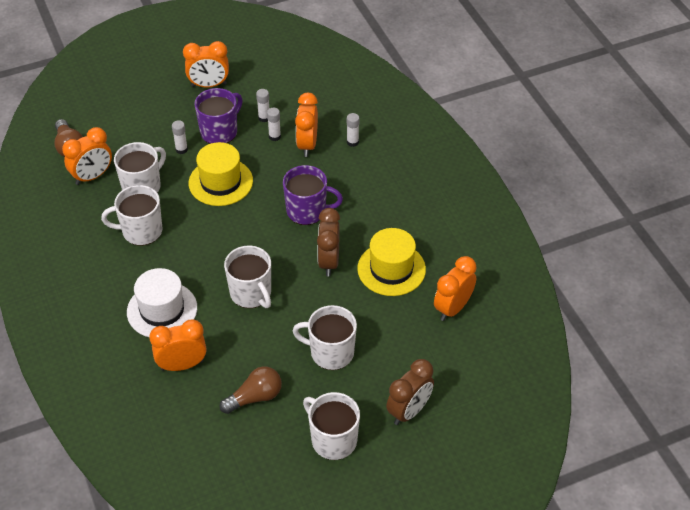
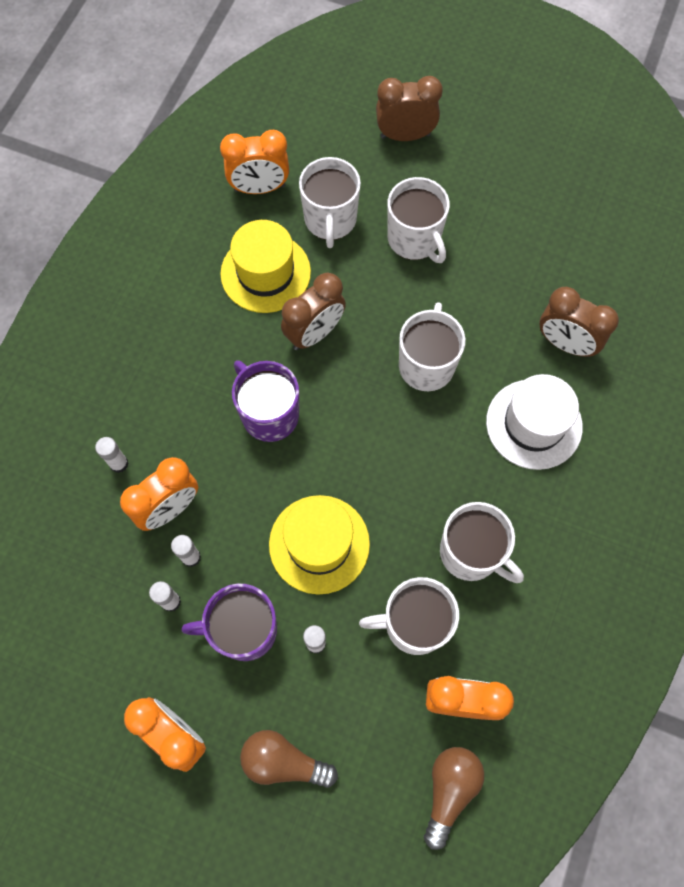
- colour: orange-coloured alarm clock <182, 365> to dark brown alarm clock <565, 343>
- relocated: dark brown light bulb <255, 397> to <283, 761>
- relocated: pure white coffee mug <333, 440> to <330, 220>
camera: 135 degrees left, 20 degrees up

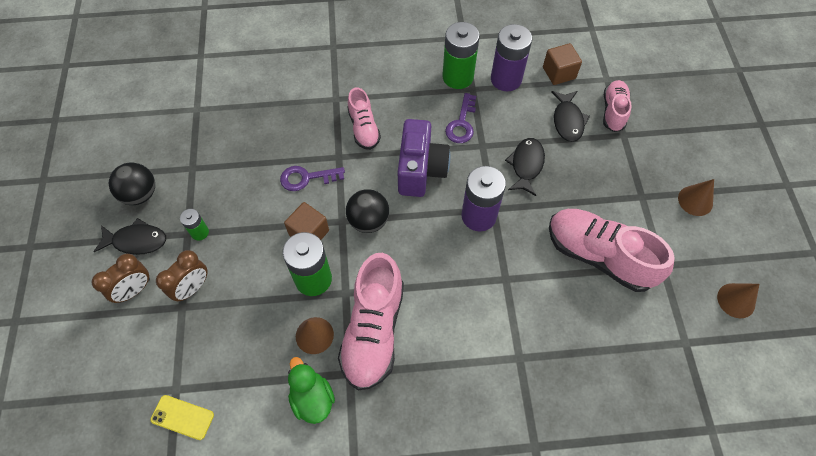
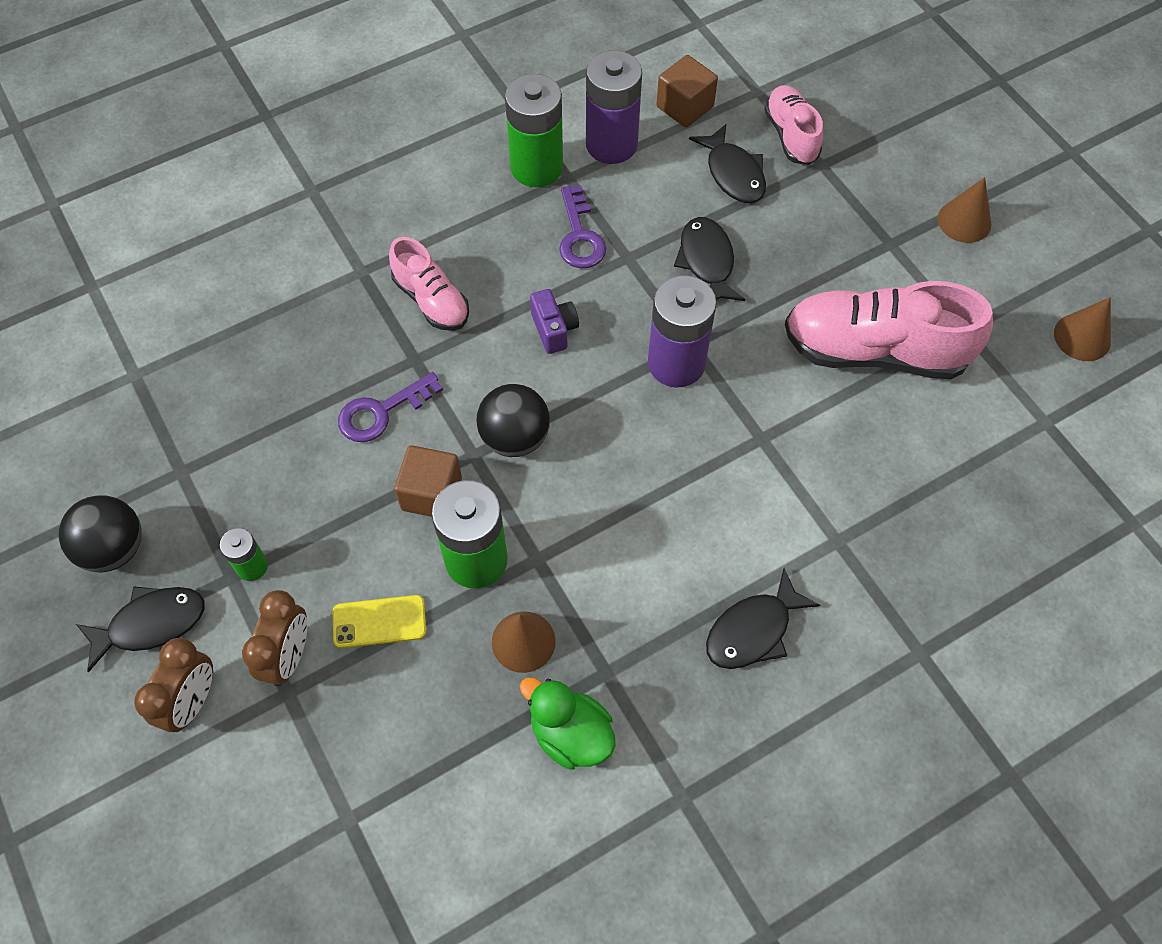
- relocated: golden mobile phone <182, 417> to <379, 621>
- missing: rosy lace-up shoe <373, 330>
- size: royal purple compact camera <420, 170> = <554, 329> x0.50
- appeared: black toy fish <753, 630>
camera: 25 degrees left, 0 degrees up

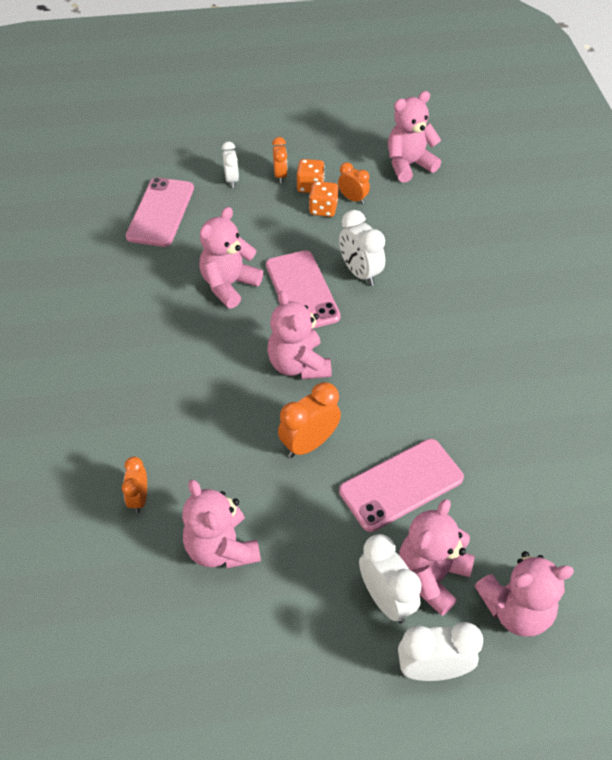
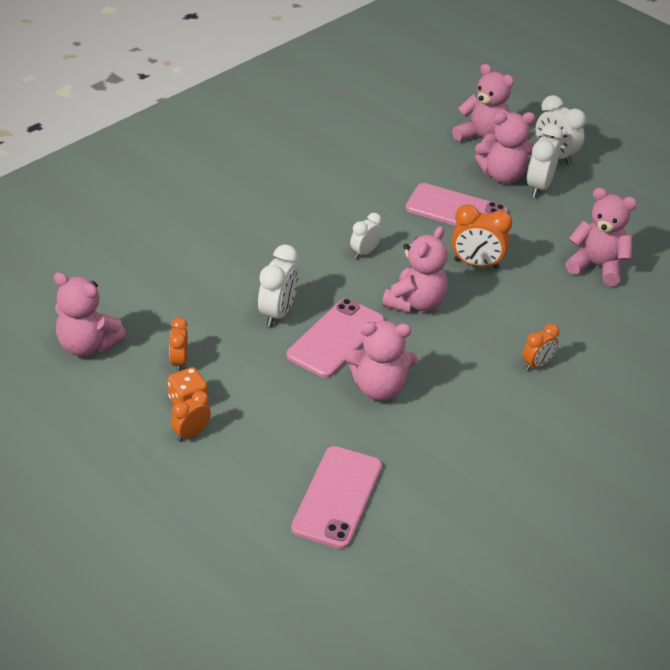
- relocated: orange-coloured alarm clock <139, 498> to <537, 364>
- spun: rosy mobile phone <160, 212> = <337, 497> 45 degrees counterclockwise
- spun: rosy stuffed bear <221, 548> = <597, 266> 90 degrees counterclockwise
- relocated: pure white alarm clock <231, 180> to <364, 252>
- missing: orange-coloured die <323, 209>
camera: 130 degrees left, 10 degrees down

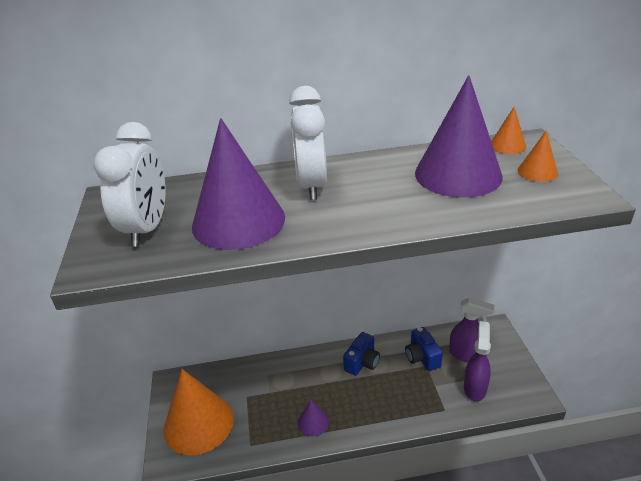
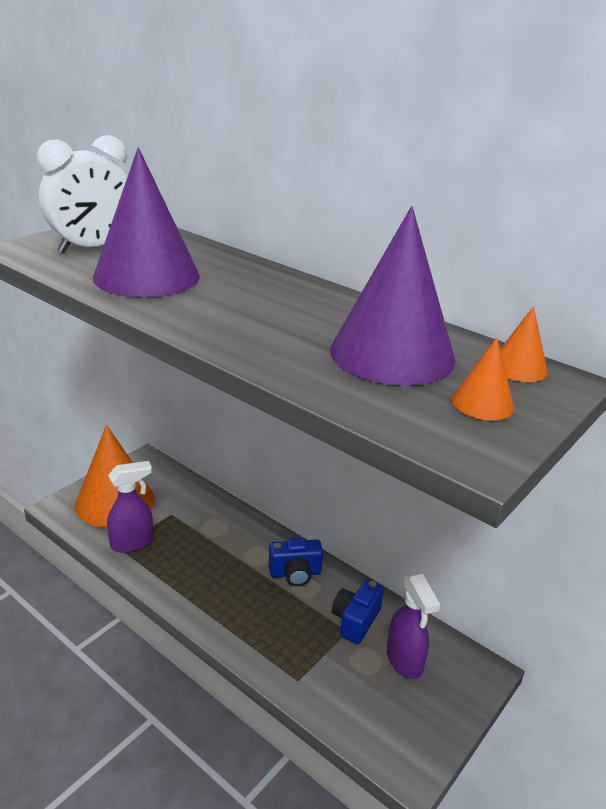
- missing: pure white alarm clock <311, 185>
- missing: royal purple solid cone <313, 422>
- relocated: royal purple spray cleaner <475, 388> to <132, 543>
camera: 45 degrees right, 5 degrees down

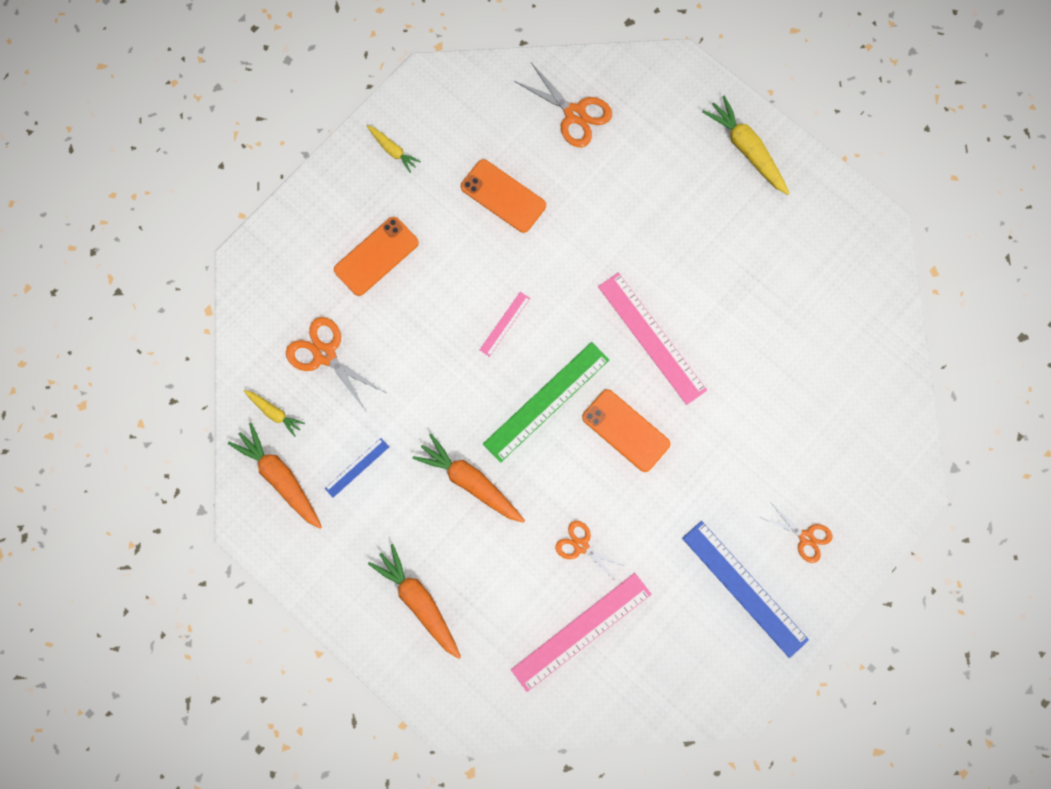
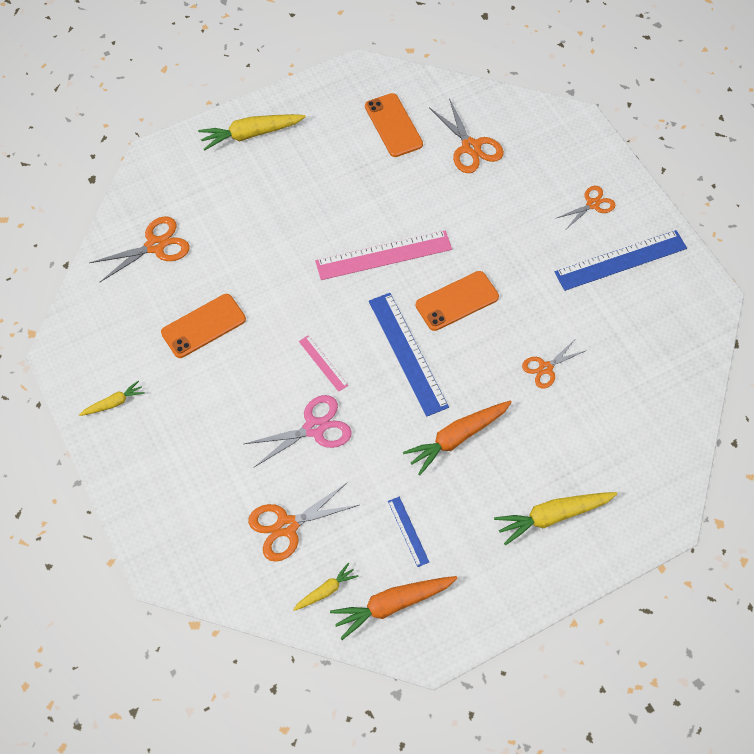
- relocated: orange-coloured mobile phone <376, 256> to <393, 125>
- colour: orange-coloured root vegetable <419, 601> to golden root vegetable <552, 516>
- colour: leaf-green ruler <546, 401> to royal blue ruler <407, 353>
- missing: rosy ruler <581, 631>
- appeared: rosy pair of scissors <314, 428>
- appeared: orange-coloured pair of scissors <471, 147>
camera: 70 degrees left, 15 degrees down

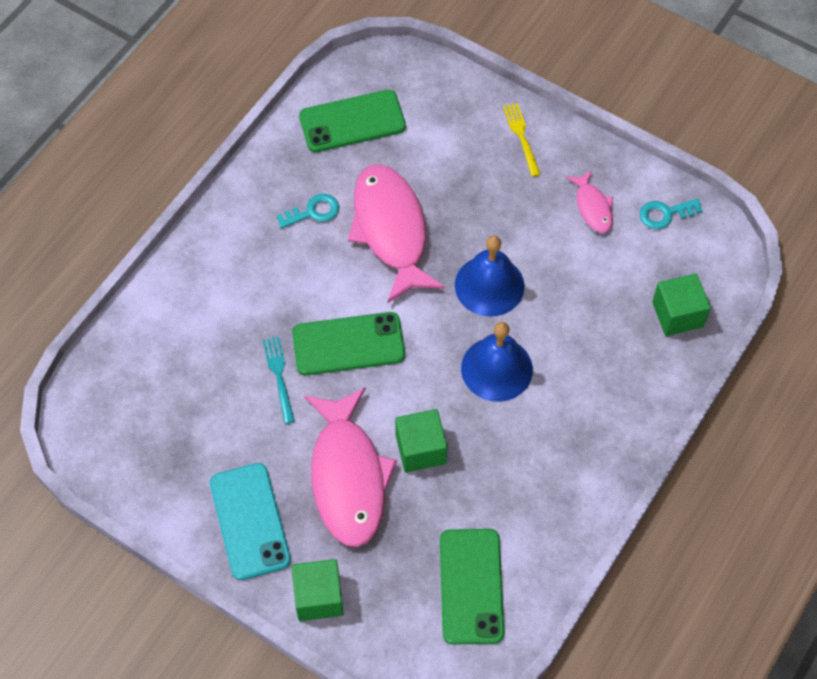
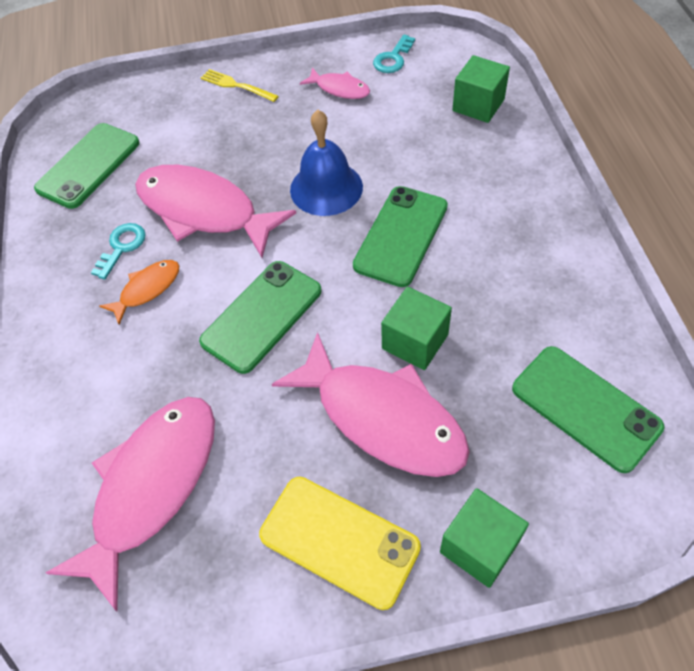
- colour: turquoise mobile phone <250, 521> to golden mobile phone <339, 541>
- missing: turquoise table fork <279, 376>
- exchanged: royal blue hand bell <496, 369> to leaf-green mobile phone <401, 236>
- appeared: rosy toy fish <151, 487>
- appeared: orange-coloured toy fish <147, 289>
camera: 40 degrees left, 5 degrees down

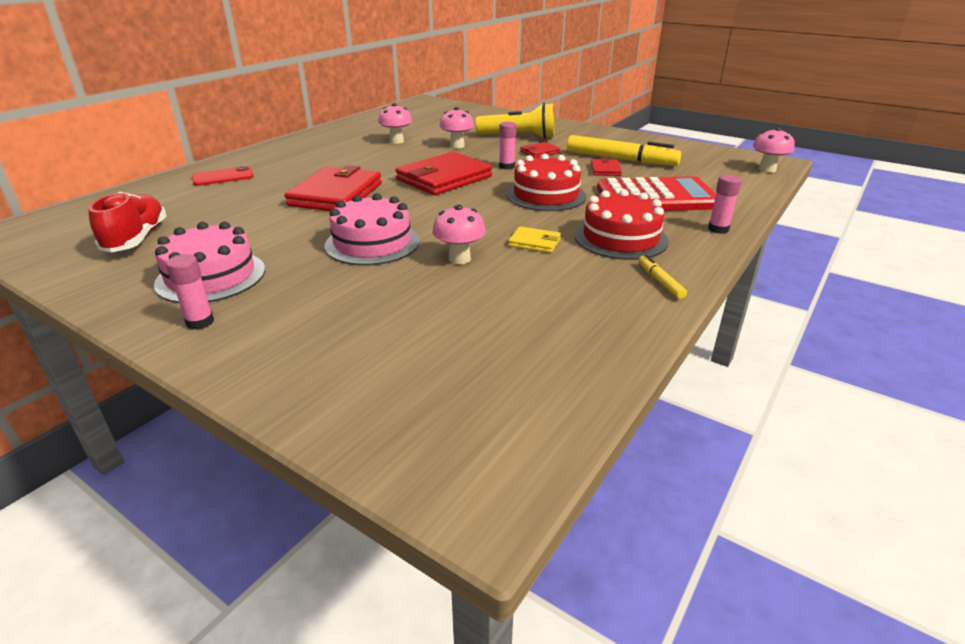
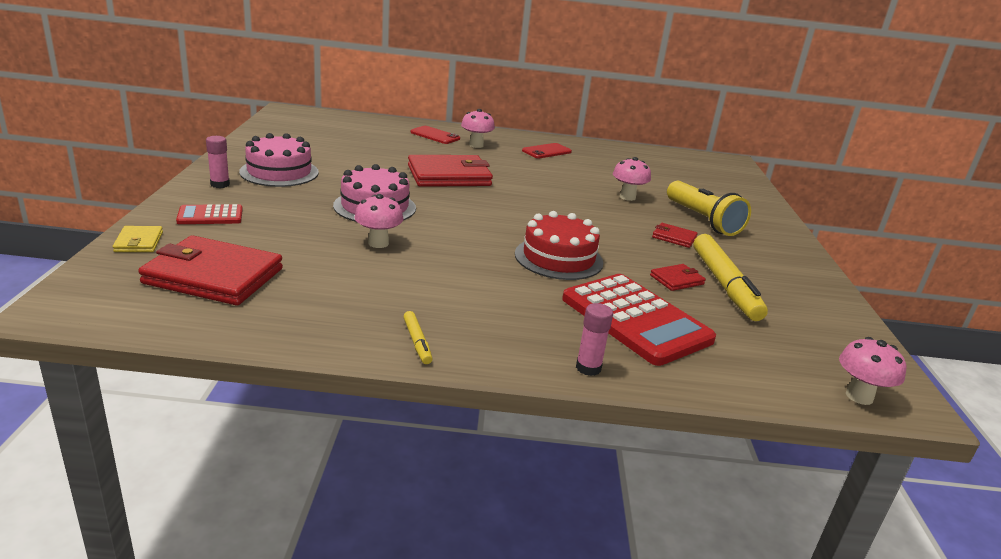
- missing: crimson lace-up shoe <137, 239>
- relocated: rosy fungus <396, 141> to <476, 145>
- relocated: crimson wallet <444, 178> to <213, 276>
- missing: rosy stick of glue <507, 166>
- relocated: golden wallet <534, 242> to <139, 242>
- missing: crimson cake <620, 238>
- spun: golden marker <660, 281> = <417, 342> 120 degrees clockwise
- appeared: crimson adding machine <210, 216>
- appeared: crimson mobile phone <546, 151>
camera: 55 degrees right, 5 degrees down

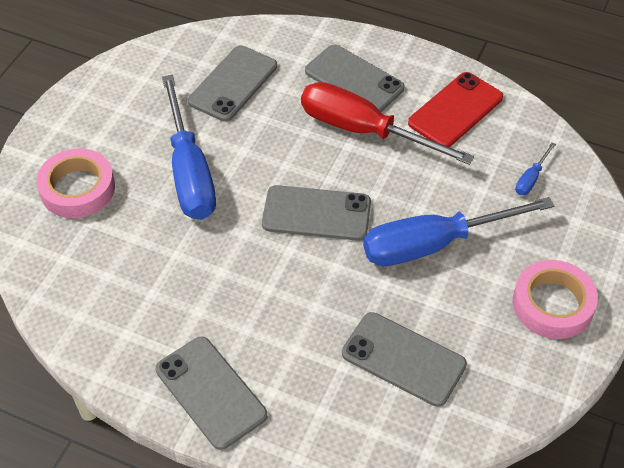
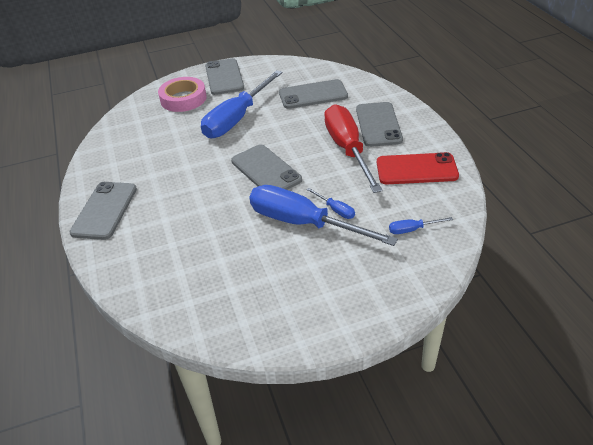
- relocated: gray mobile phone <403, 359> to <224, 77>
- missing: rosy sticky tape <552, 304>
- appeared: royal blue screwdriver <335, 210>
camera: 50 degrees right, 10 degrees down

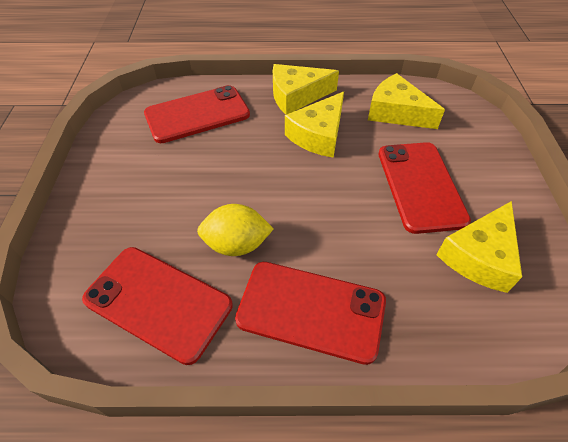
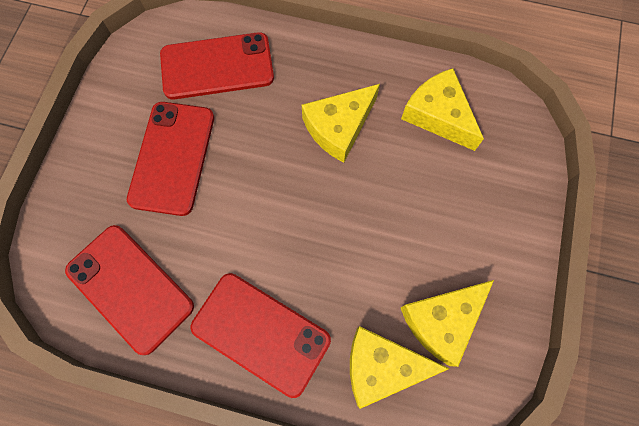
- missing: golden lemon <236, 244>
- relocated: golden cheese <297, 96> to <382, 366>
- relocated: crimson mobile phone <420, 186> to <172, 158>
camera: 15 degrees right, 20 degrees up

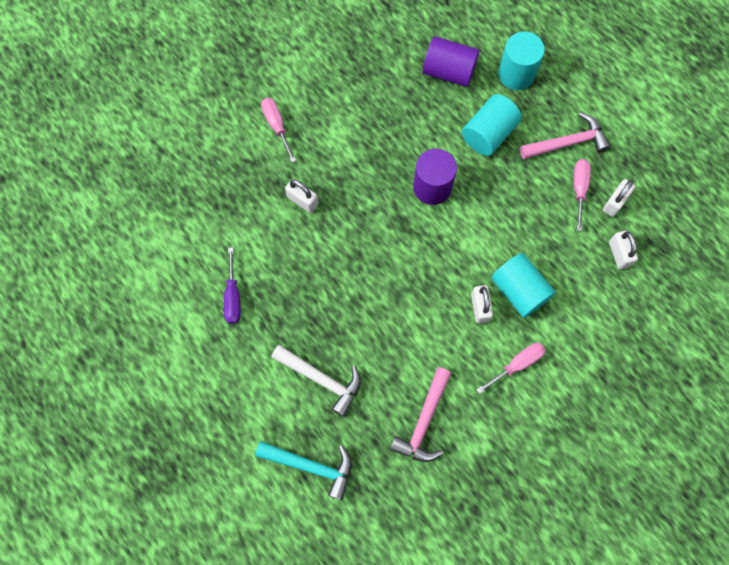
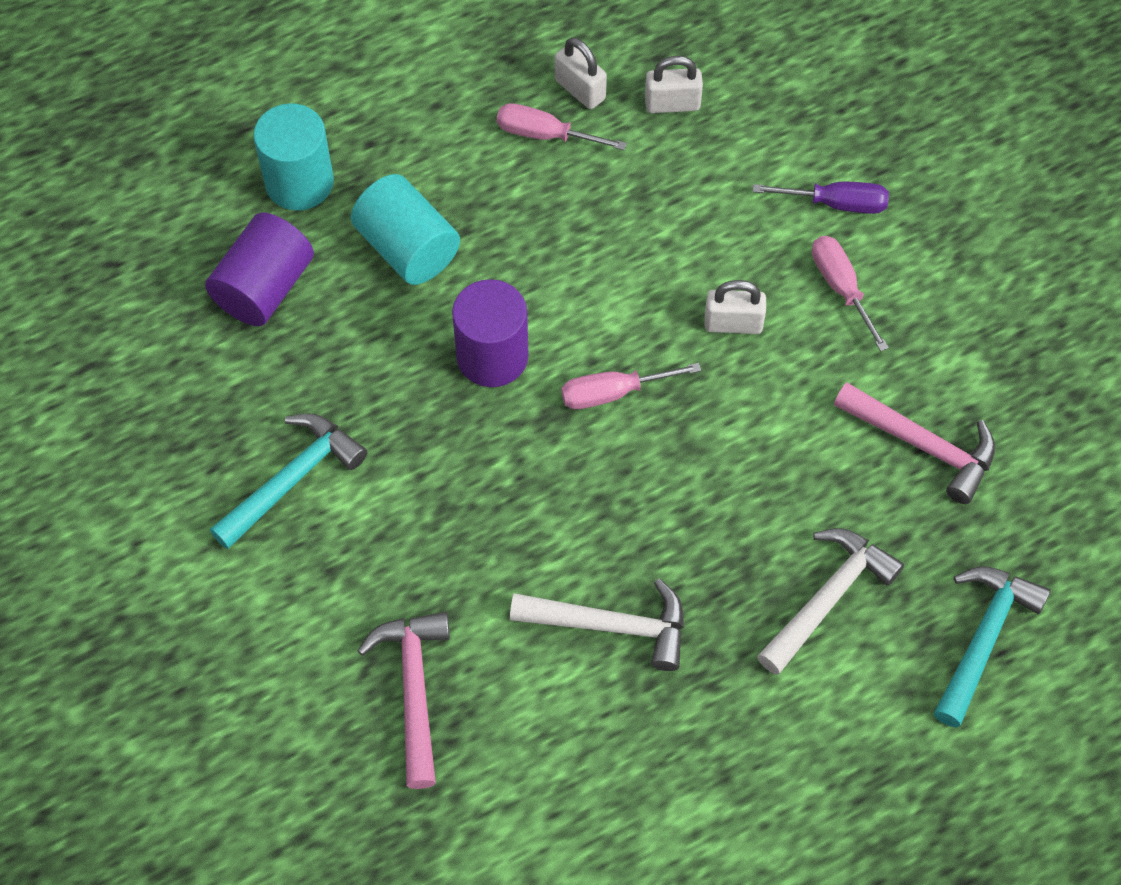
- relocated: royal purple screwdriver <233, 296> to <836, 203>
- relocated: rosy screwdriver <277, 126> to <613, 393>
- missing: pure white padlock <302, 201>
- missing: turquoise cylinder <519, 290>
- relocated: rosy carpenter's hammer <567, 143> to <414, 690>
- appeared: turquoise carpenter's hammer <292, 480>
- appeared: pure white carpenter's hammer <610, 626>
camera: 80 degrees left, 10 degrees down

